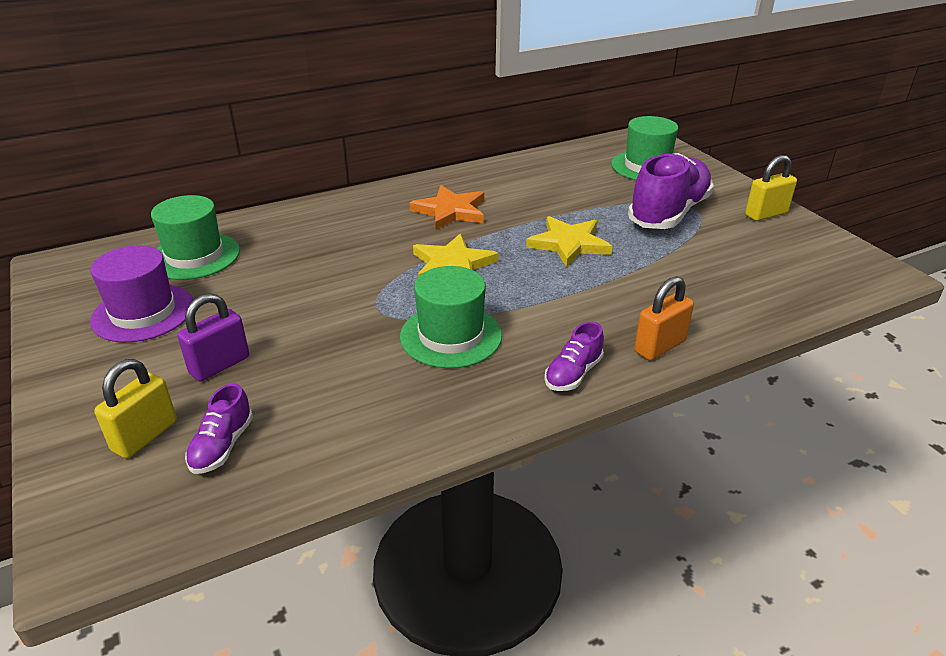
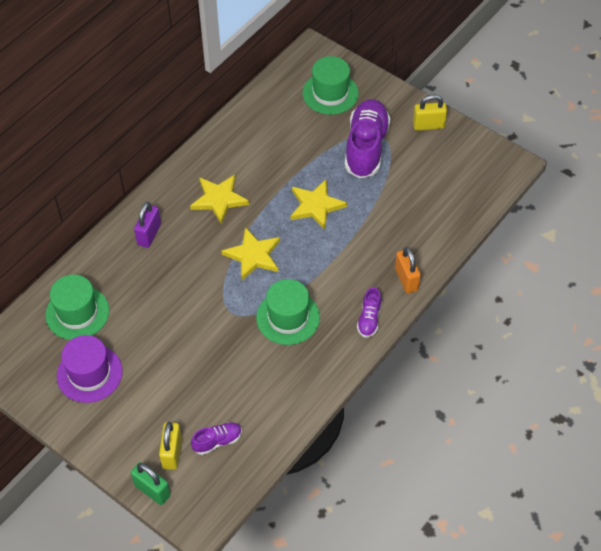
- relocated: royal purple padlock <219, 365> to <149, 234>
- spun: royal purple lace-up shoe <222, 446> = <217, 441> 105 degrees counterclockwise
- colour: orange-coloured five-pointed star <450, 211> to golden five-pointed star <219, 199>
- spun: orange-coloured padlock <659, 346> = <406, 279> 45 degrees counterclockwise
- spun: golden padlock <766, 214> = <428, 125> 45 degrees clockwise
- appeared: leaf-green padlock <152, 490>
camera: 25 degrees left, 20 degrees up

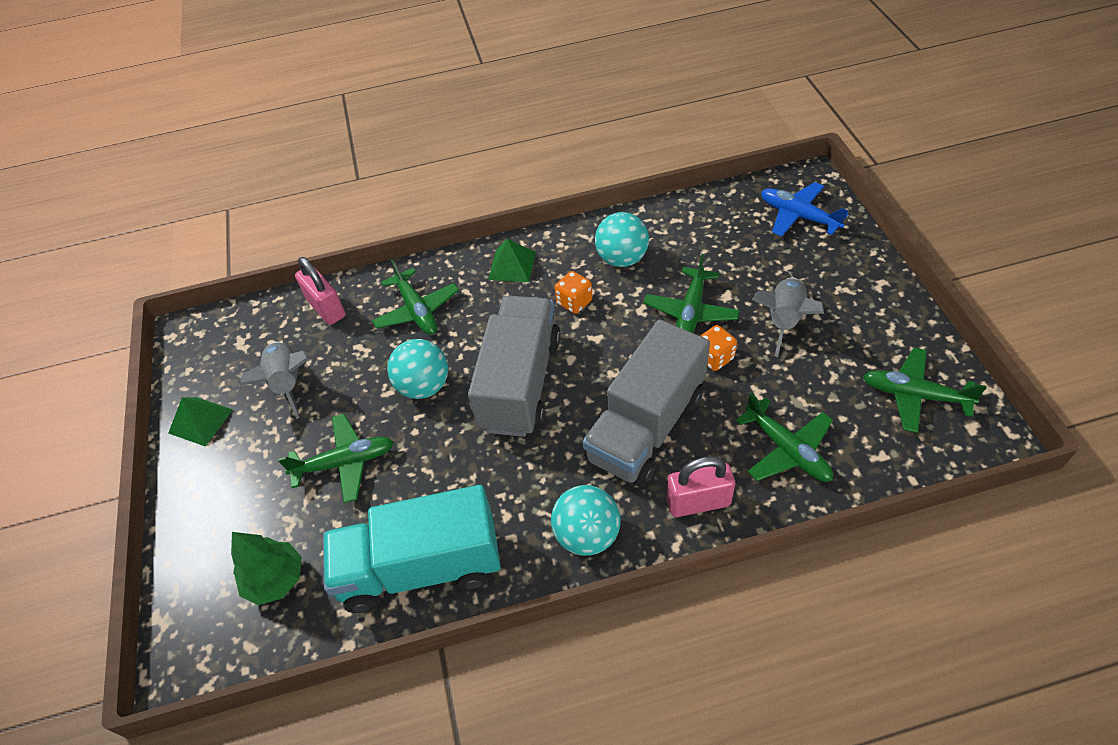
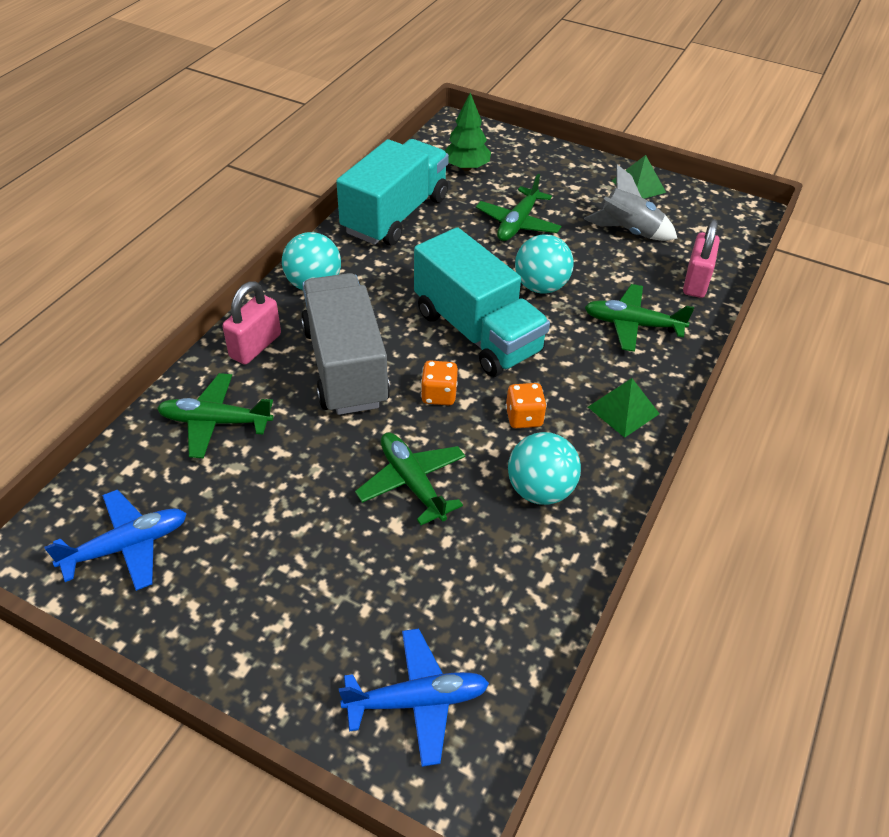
- spun: rosy padlock <326, 308> = <696, 282> 75 degrees counterclockwise
- colour: gray toy truck <520, 383> to turquoise toy truck <477, 332>
- relocated: orange-coloured die <714, 358> to <439, 395>
- missing: gray toy rocket <784, 320>
- colour: leaf-green plane <914, 395> to royal blue plane <127, 546>
camera: 125 degrees right, 5 degrees down

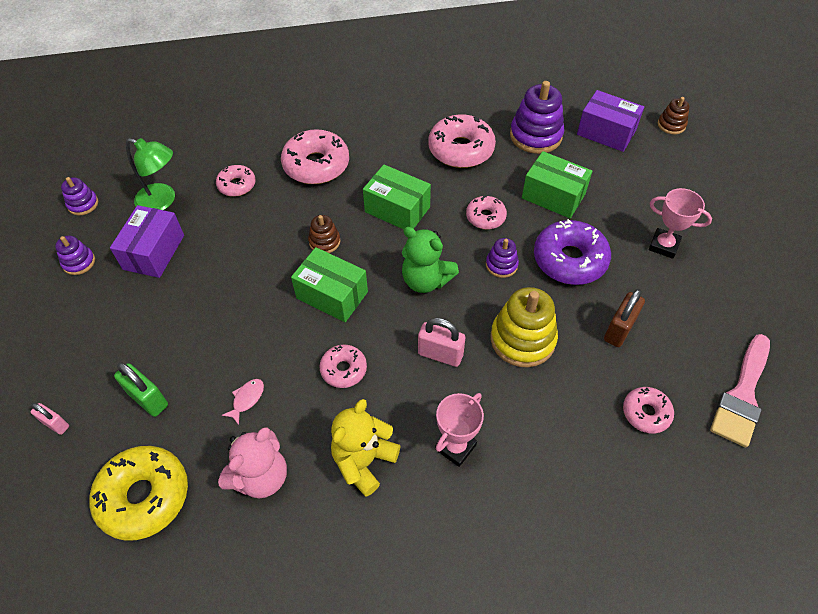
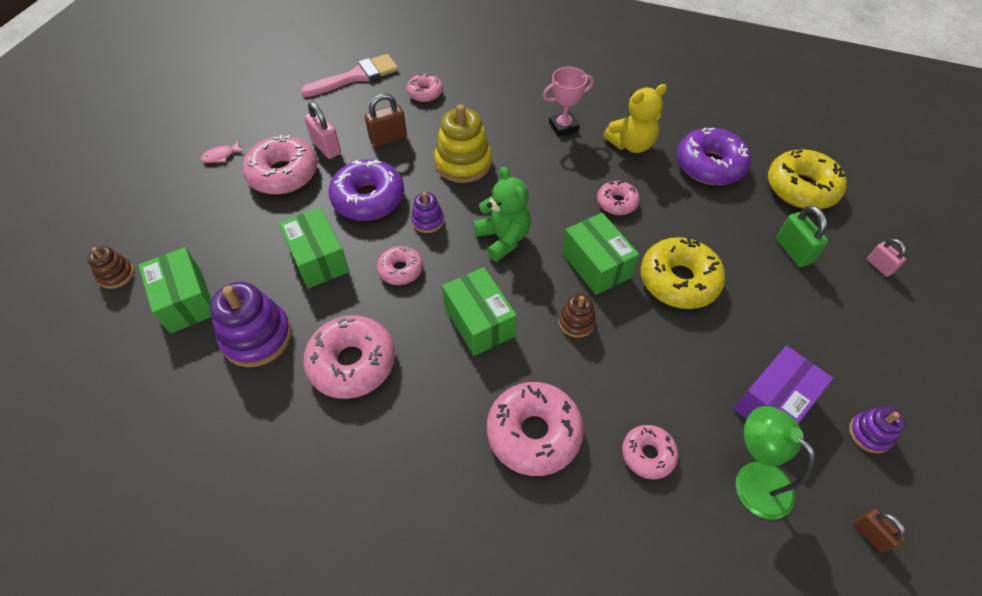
- exchanged: royal purple ring stacker <83, 204> to dark brown padlock <870, 534>
- exchanged: rosy stuffed bear <261, 476> to royal purple doughnut <709, 165>
- relocated: rosy toy fish <247, 399> to <221, 156>
- relocated: rosy padlock <440, 354> to <326, 147>
- colour: royal purple package <606, 132> to leaf-green package <186, 301>
- exchanged: rosy prize cup <663, 245> to rosy doughnut <283, 174>
- appeared: golden doughnut <678, 280>
camera: 150 degrees left, 0 degrees up

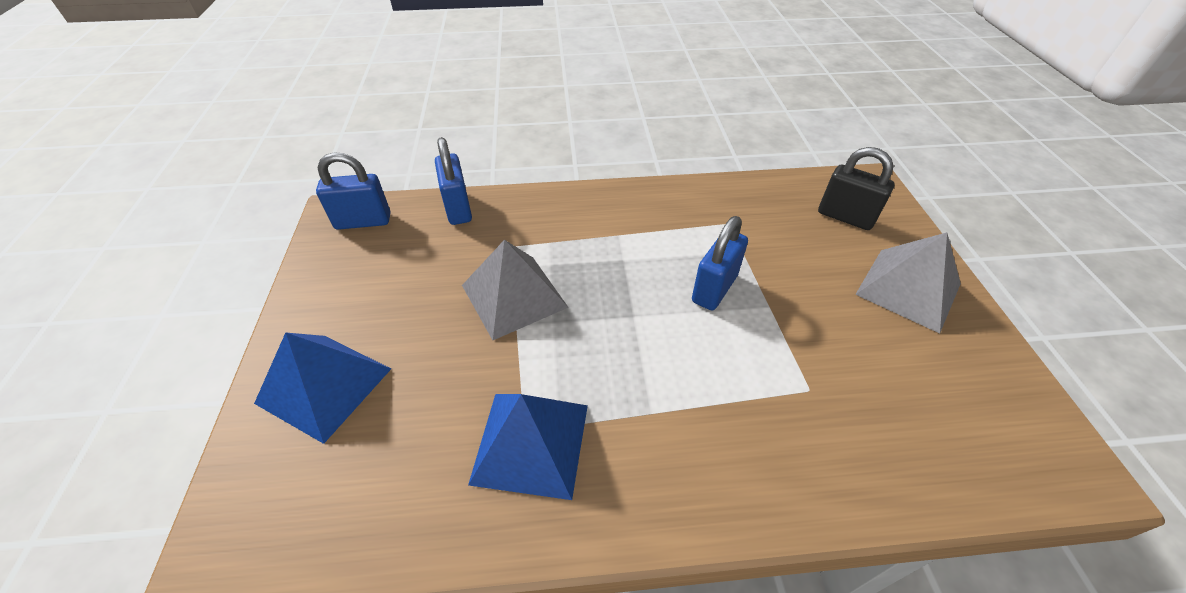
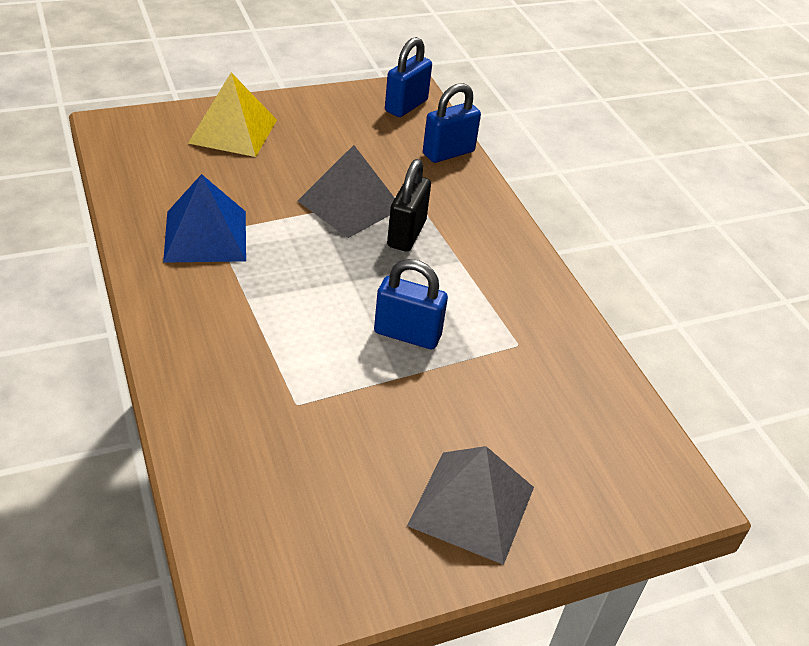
- colour: royal blue pyramid <324, 385> to golden pyramid <233, 131>
- spun: royal blue padlock <363, 221> = <406, 106> 60 degrees clockwise
- relocated: black padlock <845, 217> to <406, 234>
camera: 70 degrees right, 5 degrees down

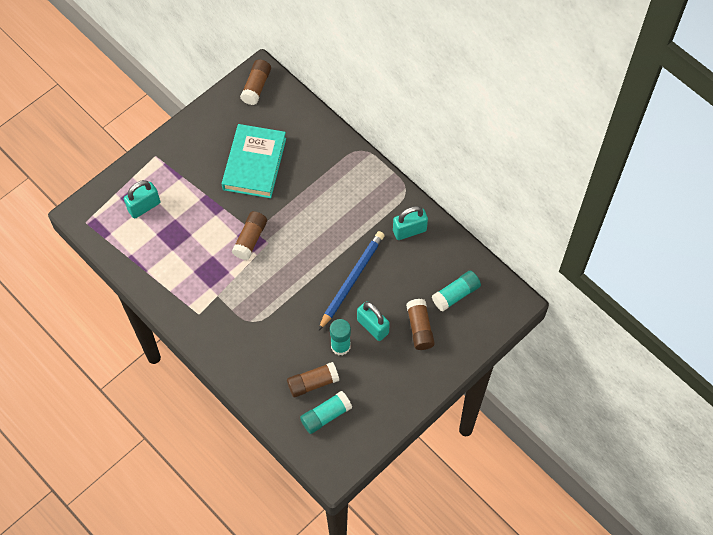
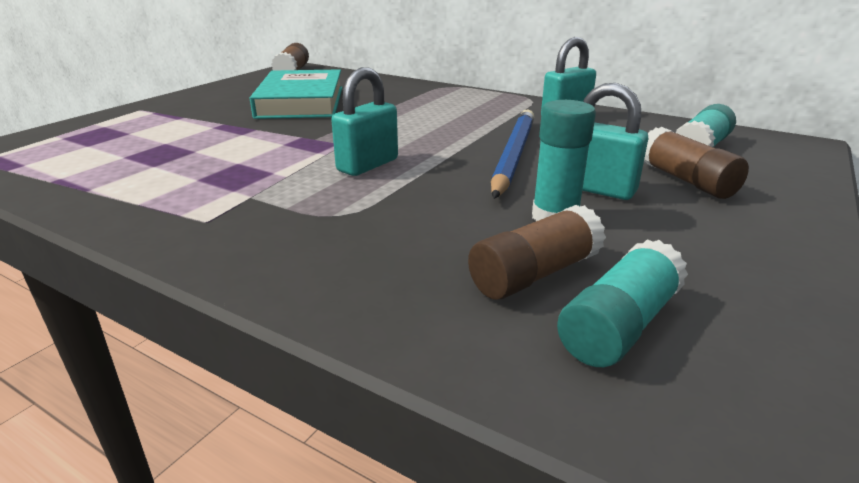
- relocated: turquoise padlock <144, 206> to <367, 165>
- missing: dark brown stick of glue <250, 239>
camera: 15 degrees left, 35 degrees down

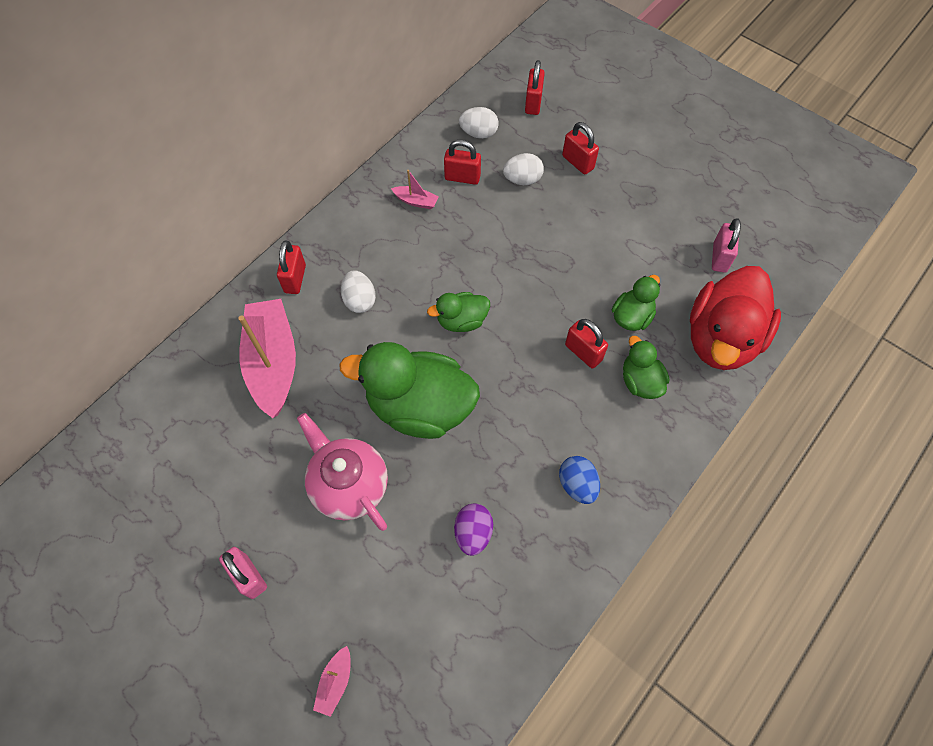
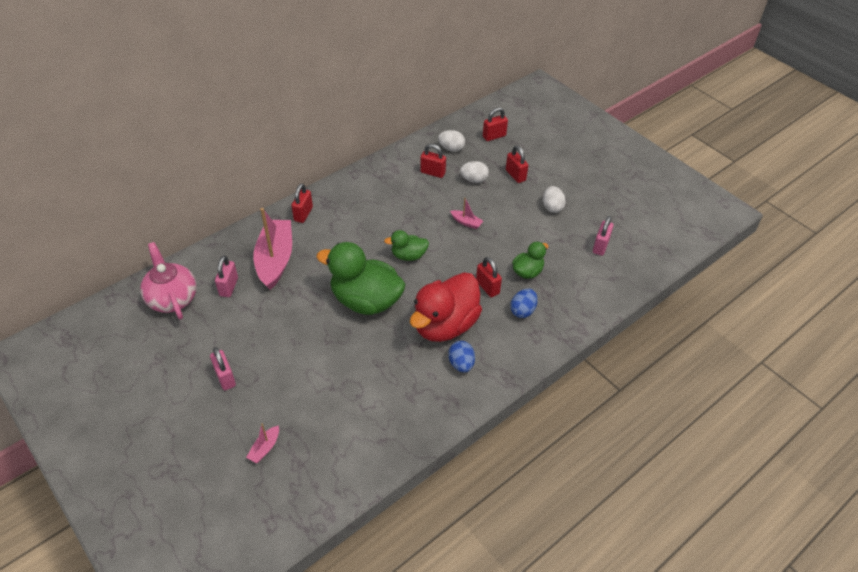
- relocated: rosy china teapot <349, 485> to <172, 298>
- relocated: pure white egg <360, 300> to <552, 207>
- relocated: rosy boat <416, 201> to <466, 222>
- missing: royal purple egg <473, 533>
- spun: crimson padlock <533, 103> = <494, 136> 45 degrees clockwise
- exchanged: leaf-green rubber duck <640, 381> to royal blue egg <522, 311>
- relocated: crimson rubber duck <721, 338> to <445, 325>
- appeared: rosy padlock <229, 287>
camera: 10 degrees right, 15 degrees down

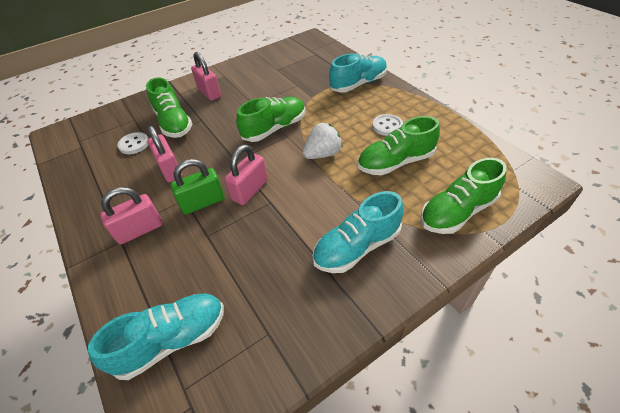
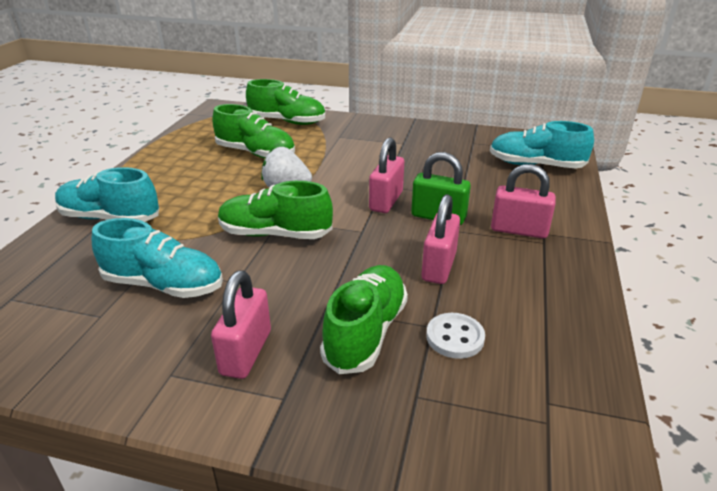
- spun: rosy padlock <250, 190> = <386, 201> 60 degrees counterclockwise
- relocated: turquoise lace-up shoe <357, 247> to <164, 285>
- missing: pure white button <387, 126>
camera: 135 degrees left, 15 degrees down

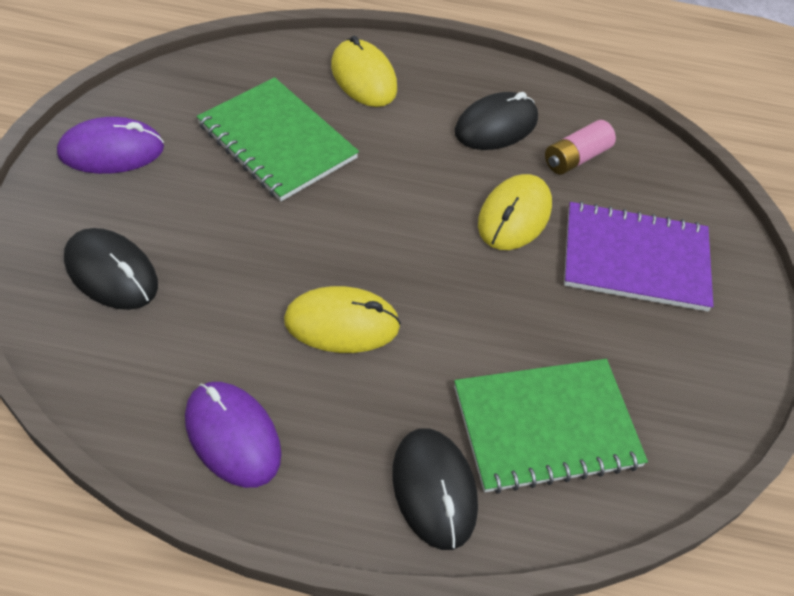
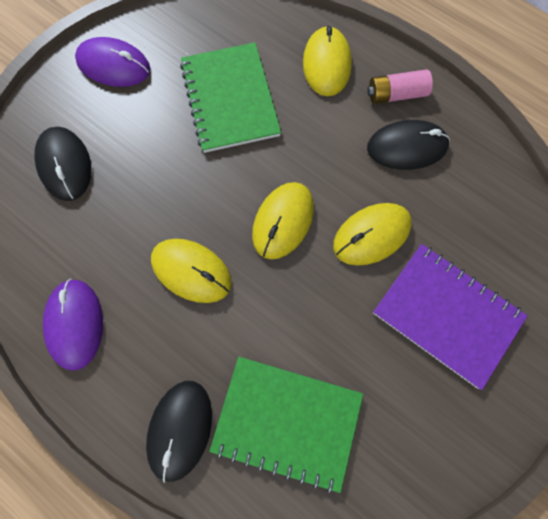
- relocated: rosy battery <576, 158> to <396, 94>
- appeared: golden computer mouse <283, 221>
camera: 35 degrees right, 20 degrees up

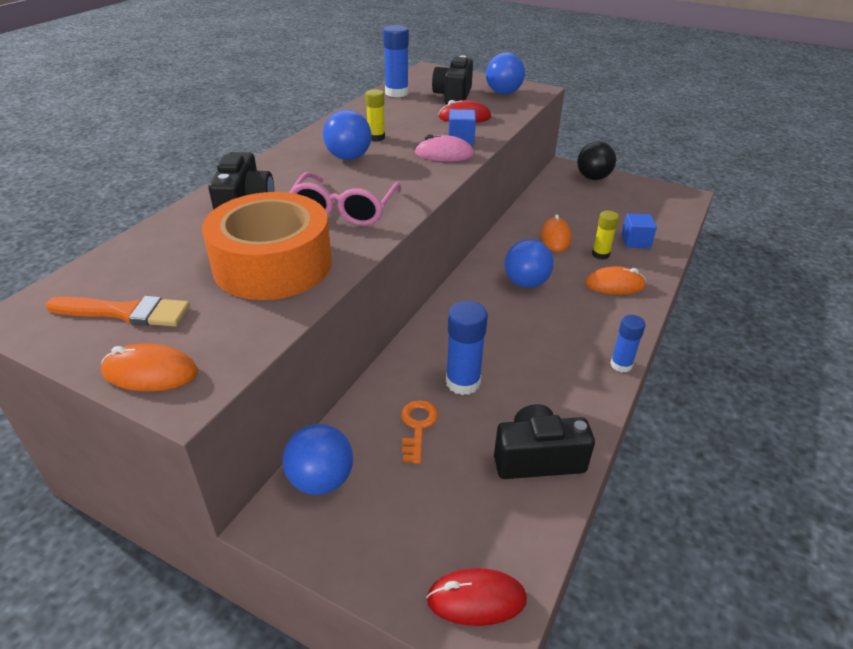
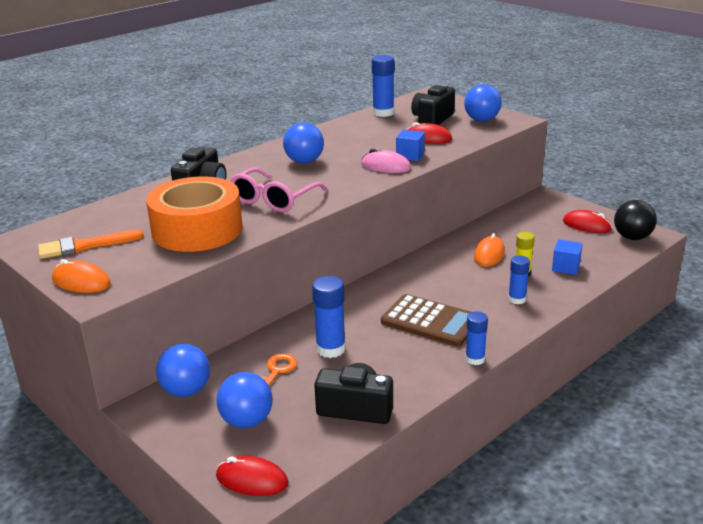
- spun: orange-coloured paint brush <126, 312> = <84, 246> 135 degrees clockwise
- missing: golden stick of glue <376, 137>
- relocated: royal blue play ball <526, 283> to <247, 421>
- relocated: black play ball <593, 178> to <632, 237>
- exchanged: orange-coloured computer mouse <615, 285> to royal blue stick of glue <517, 299>
- appeared: dark brown adding machine <430, 321>
- appeared: crimson computer mouse <587, 225>
camera: 20 degrees right, 10 degrees down

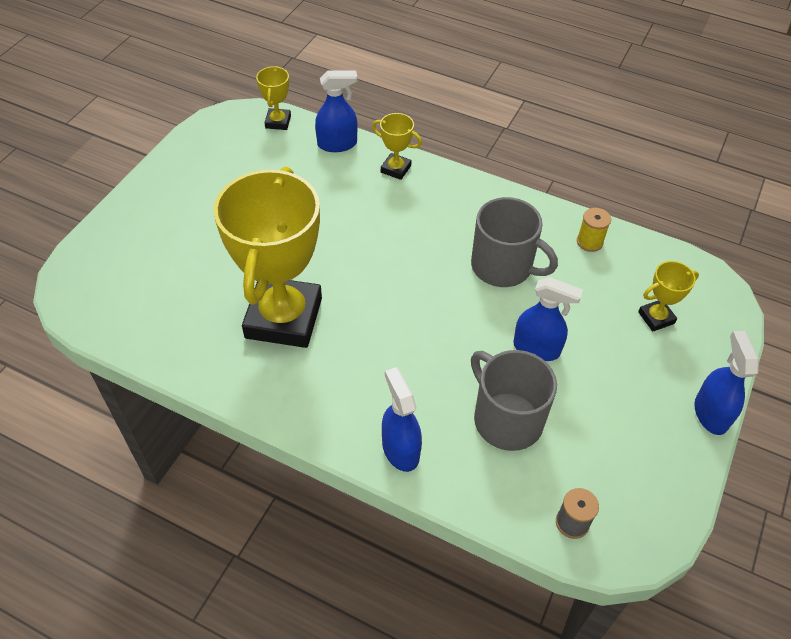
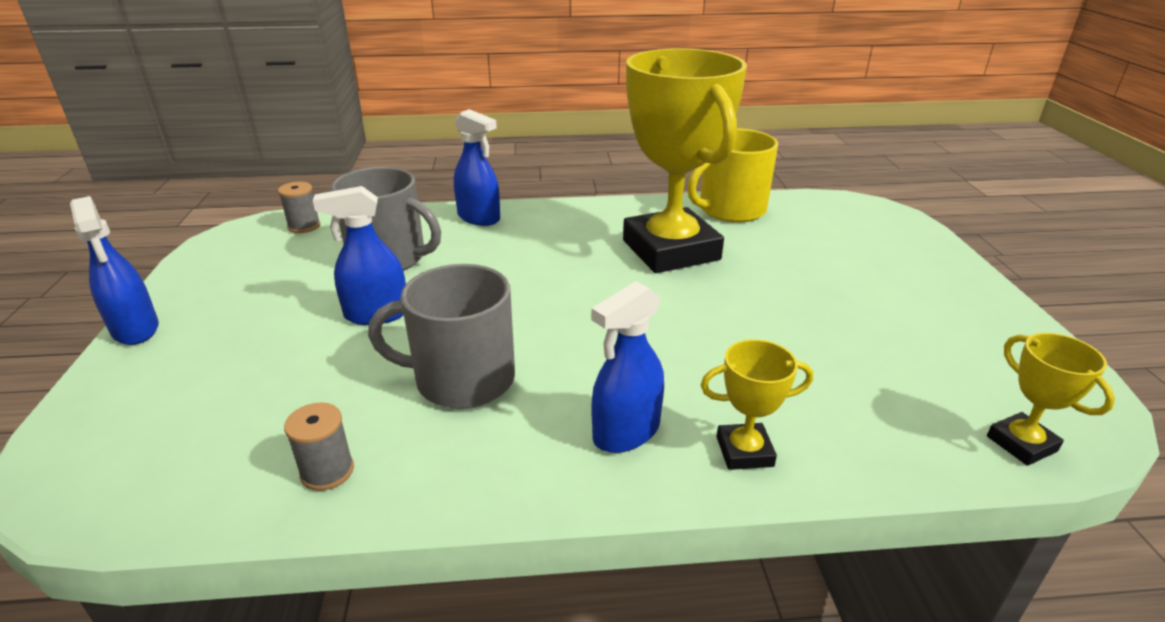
- relocated: royal blue spray cleaner <337, 144> to <626, 432>
- colour: golden reel of thread <589, 242> to gray reel of thread <327, 471>
- missing: golden prize cup <656, 318>
- appeared: golden coffee mug <730, 210>
camera: 150 degrees right, 20 degrees down

